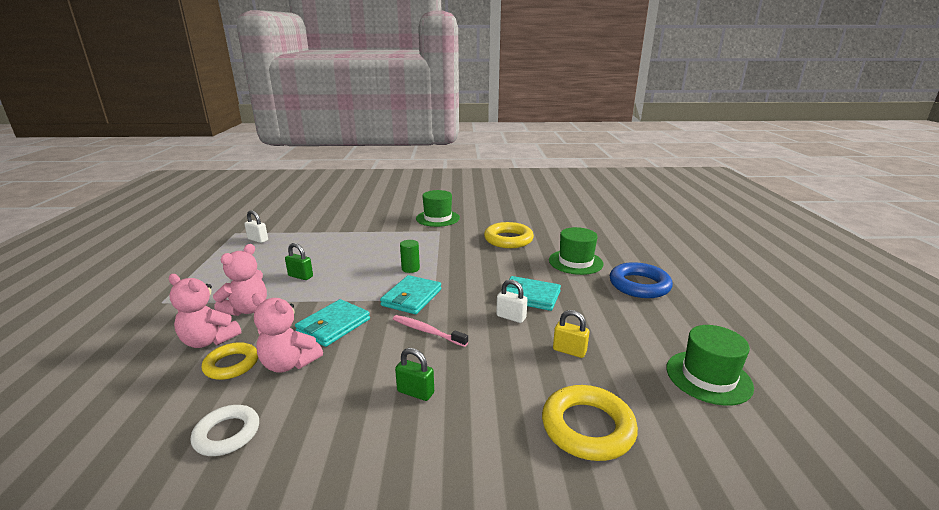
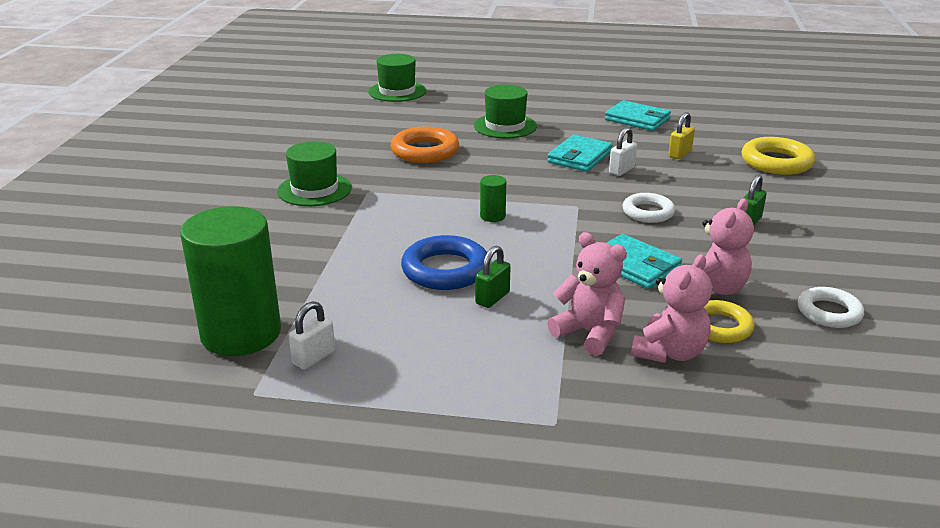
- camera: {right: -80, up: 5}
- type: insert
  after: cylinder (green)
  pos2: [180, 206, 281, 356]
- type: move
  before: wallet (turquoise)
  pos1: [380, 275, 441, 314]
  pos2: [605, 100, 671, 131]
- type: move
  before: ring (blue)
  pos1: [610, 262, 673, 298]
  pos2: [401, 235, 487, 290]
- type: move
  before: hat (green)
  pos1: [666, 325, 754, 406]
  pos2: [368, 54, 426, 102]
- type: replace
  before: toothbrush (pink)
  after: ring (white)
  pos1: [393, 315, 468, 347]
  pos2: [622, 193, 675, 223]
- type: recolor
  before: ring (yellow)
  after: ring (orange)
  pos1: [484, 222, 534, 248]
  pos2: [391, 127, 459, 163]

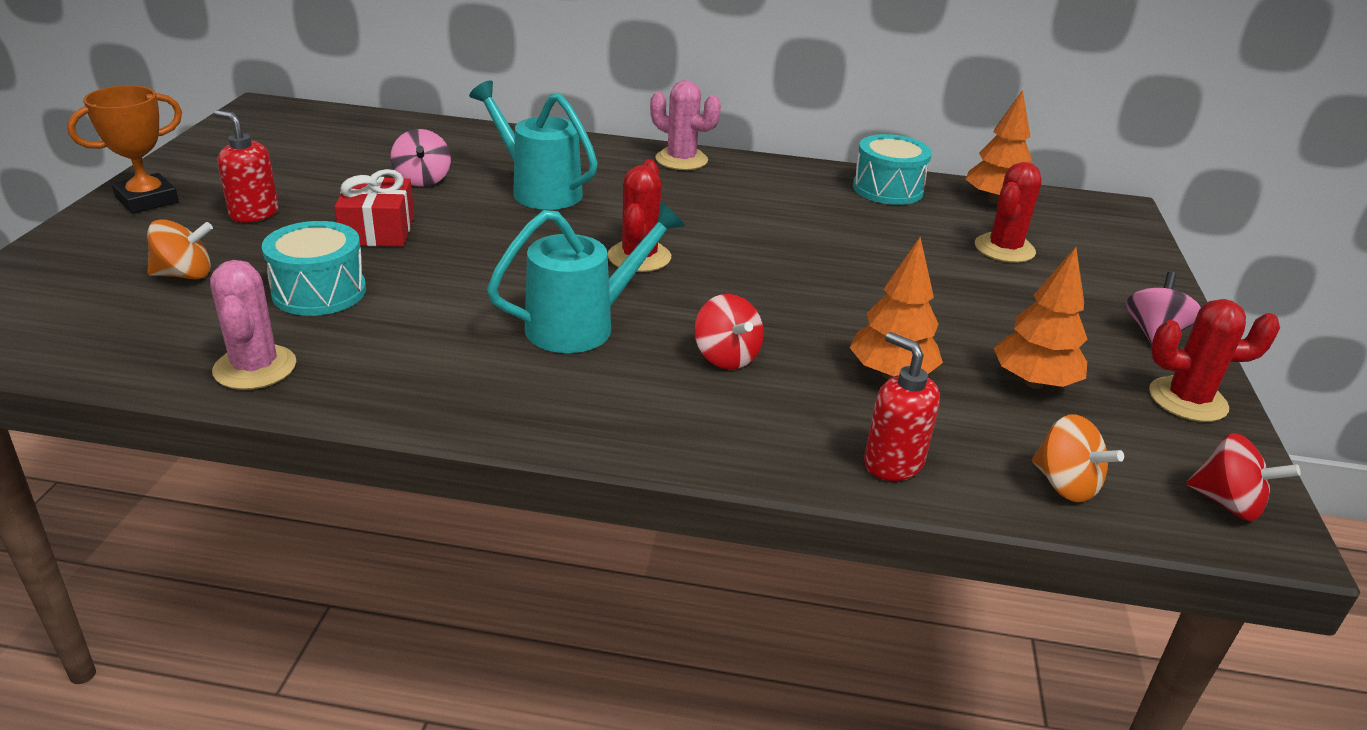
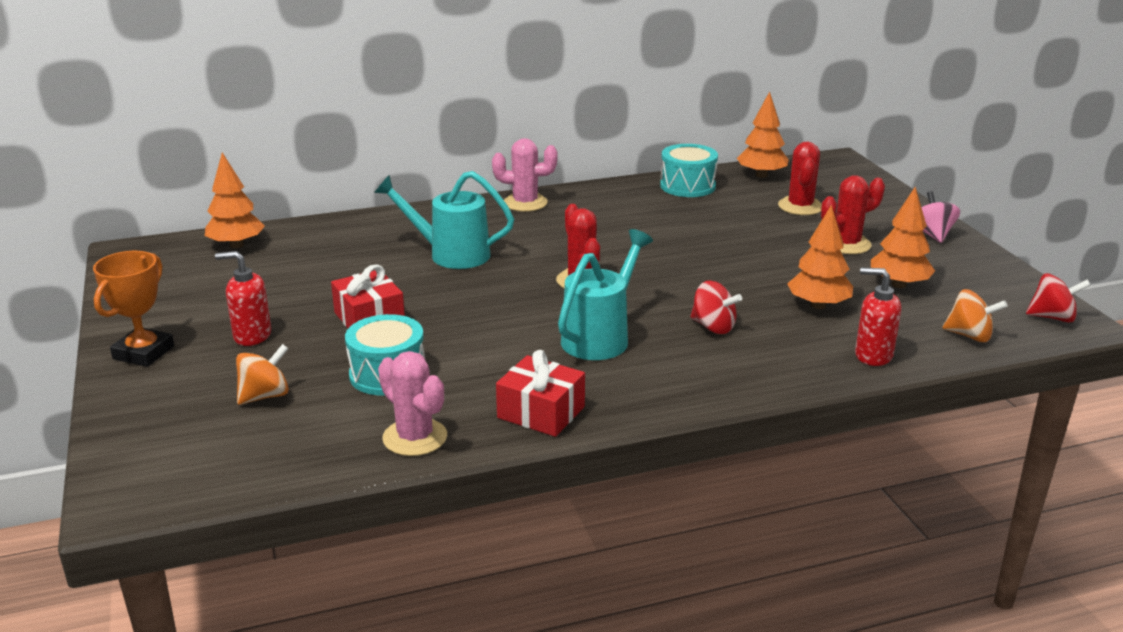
- camera: {right: -25, up: -5}
- type: delete
  before: spinning top (pink)
  pos1: [391, 129, 451, 187]
- type: insert
  after: tree (orange)
  pos2: [205, 152, 265, 248]
- type: insert
  after: gift (red)
  pos2: [496, 350, 585, 437]
- type: move
  before: cactus (red)
  pos1: [1149, 299, 1280, 422]
  pos2: [821, 175, 885, 254]

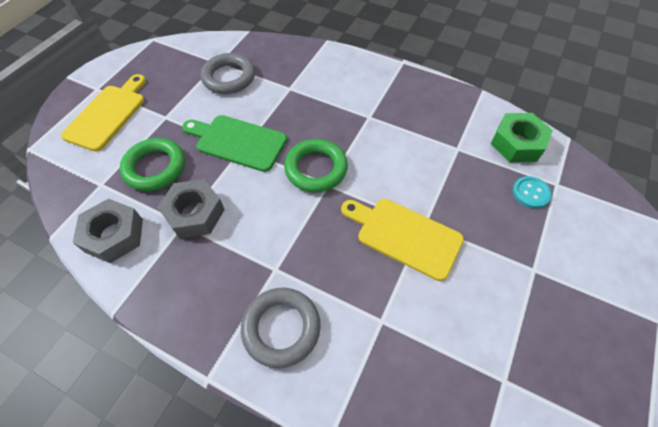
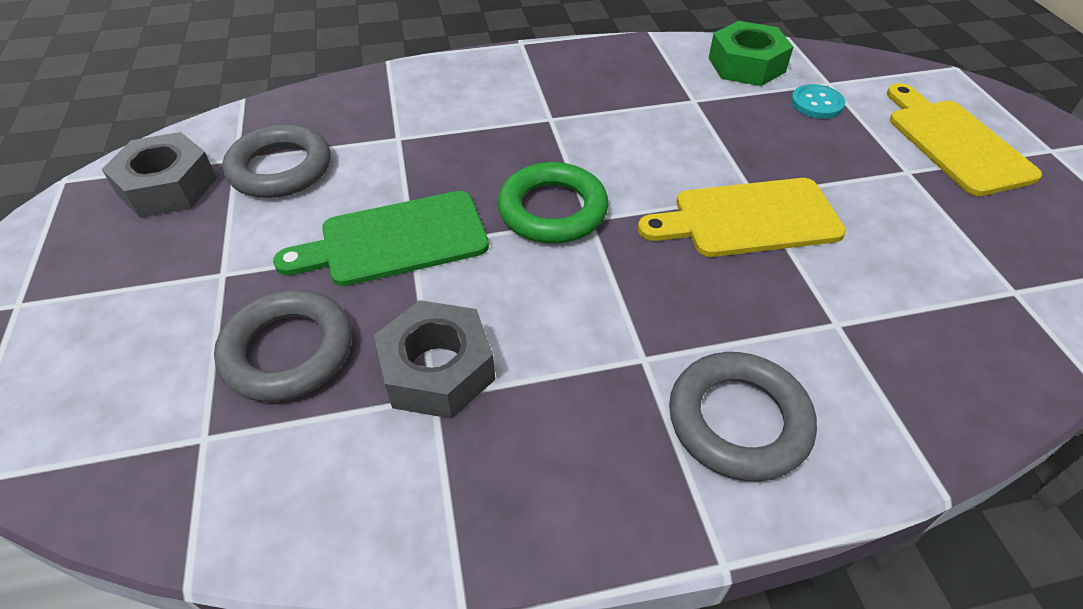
- camera: {right: -40, up: -10}
- type: move
  before: cutting board (yellow)
  pos1: [61, 74, 146, 151]
  pos2: [887, 83, 1042, 196]
- type: move
  before: nut (grey)
  pos1: [73, 199, 143, 263]
  pos2: [102, 132, 217, 218]
- type: recolor
  before: ring (green)
  after: ring (grey)
  pos1: [120, 138, 185, 191]
  pos2: [214, 290, 352, 402]

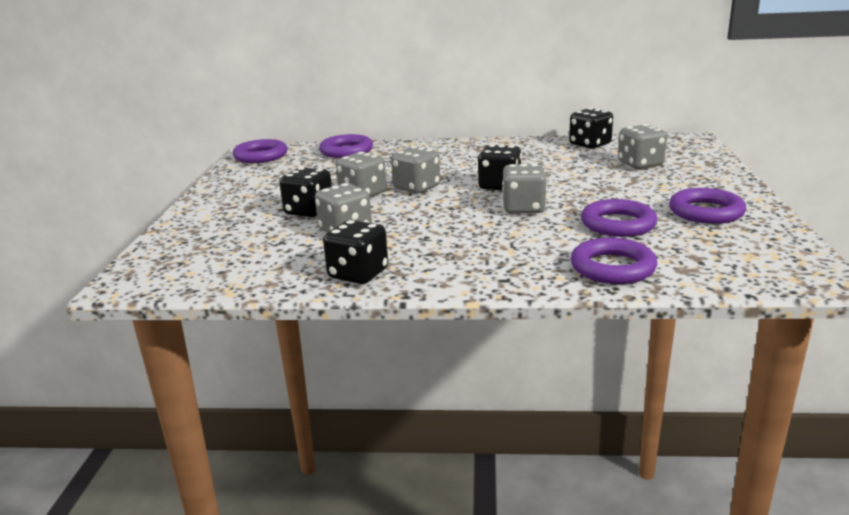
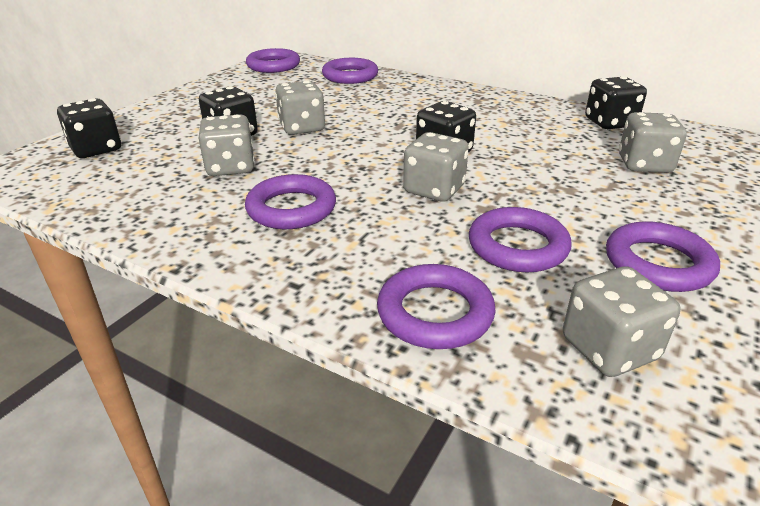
- camera: {right: 25, up: 10}
- type: insert
  after: ring (purple)
  pos2: [245, 174, 336, 229]
- type: move
  before: dice (black)
  pos1: [323, 220, 388, 284]
  pos2: [57, 99, 121, 158]
- type: move
  before: dice (grey)
  pos1: [391, 146, 440, 193]
  pos2: [563, 266, 681, 377]

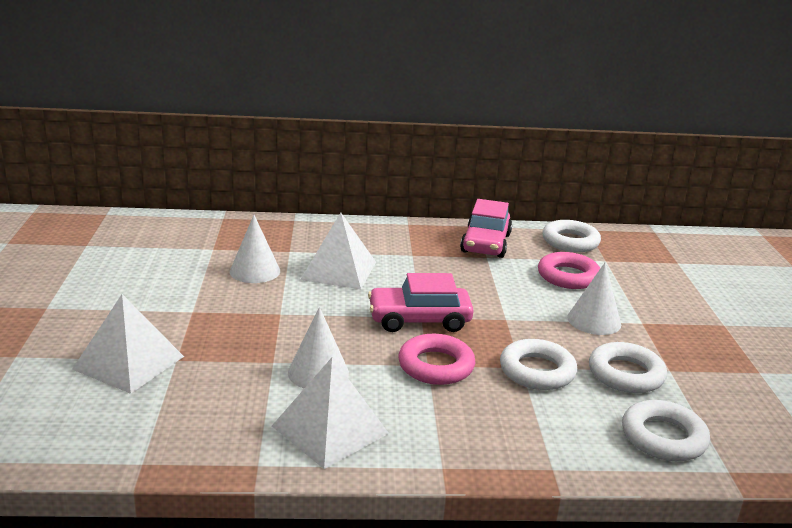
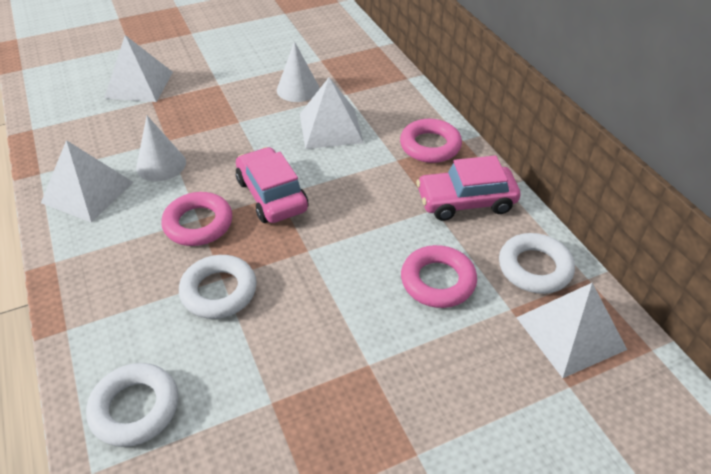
- camera: {right: 70, up: 20}
- type: delete
  before: cone (white)
  pos1: [567, 262, 621, 335]
- type: delete
  before: ring (white)
  pos1: [589, 342, 667, 393]
- type: insert
  after: ring (pink)
  pos2: [400, 119, 462, 163]
- type: insert
  after: pyramid (white)
  pos2: [516, 283, 627, 378]

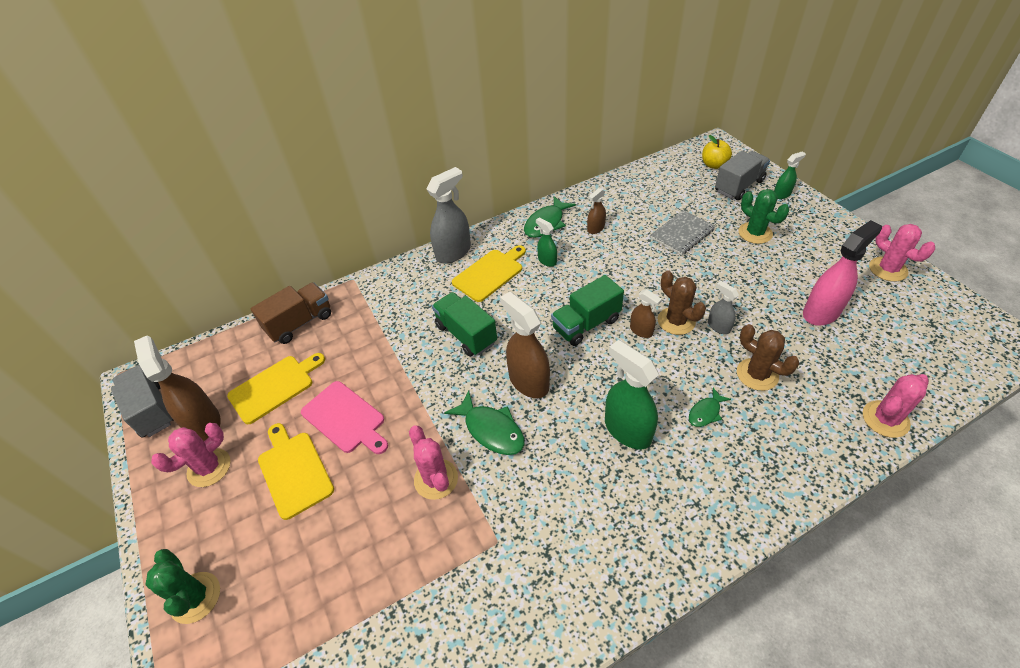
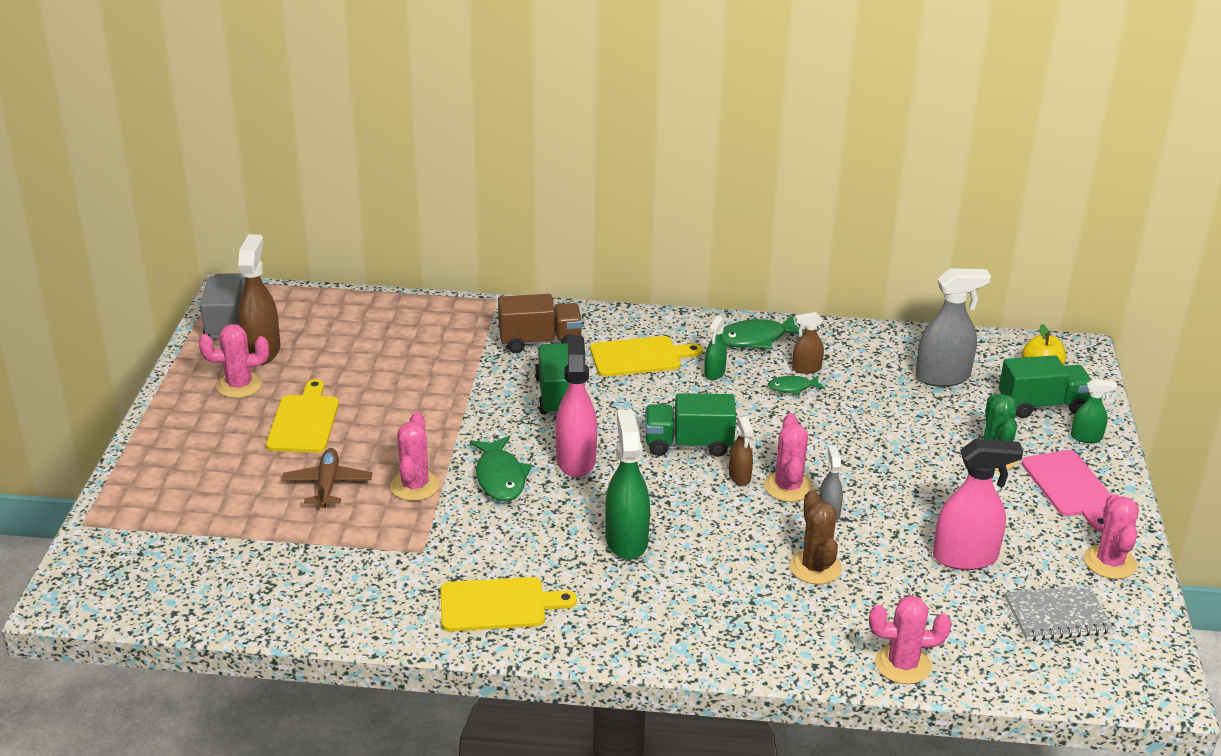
- camera: {right: 30, up: -15}
- type: delete
  before: cactus (green)
  pos1: [145, 549, 220, 624]
- type: insert
  after: plane (brown)
  pos2: [282, 448, 372, 508]
- type: move
  before: cutting board (yellow)
  pos1: [227, 353, 325, 424]
  pos2: [440, 577, 577, 632]
- type: move
  before: truck (brown)
  pos1: [251, 282, 331, 344]
  pos2: [498, 294, 582, 353]
- type: move
  before: cutting board (pink)
  pos1: [301, 381, 388, 454]
  pos2: [1022, 450, 1111, 532]
- type: move
  before: spray bottle (grey)
  pos1: [427, 167, 471, 264]
  pos2: [915, 268, 991, 387]
- type: move
  before: notebook (grey)
  pos1: [651, 210, 715, 255]
  pos2: [1005, 585, 1113, 641]
- type: move
  before: fish (green)
  pos1: [689, 388, 731, 427]
  pos2: [768, 375, 825, 395]
- type: recolor
  before: spray bottle (brown)
  after: spray bottle (pink)
  pos1: [500, 292, 550, 398]
  pos2: [555, 335, 597, 477]
- type: recolor
  before: cactus (brown)
  after: cactus (pink)
  pos1: [658, 270, 706, 335]
  pos2: [764, 413, 813, 502]
- type: recolor
  before: truck (grey)
  after: truck (green)
  pos1: [715, 151, 770, 200]
  pos2: [999, 355, 1091, 418]
- type: rotate
  before: spray bottle (green)
  pos1: [536, 217, 557, 267]
  pos2: [704, 315, 727, 380]
  turn: -150

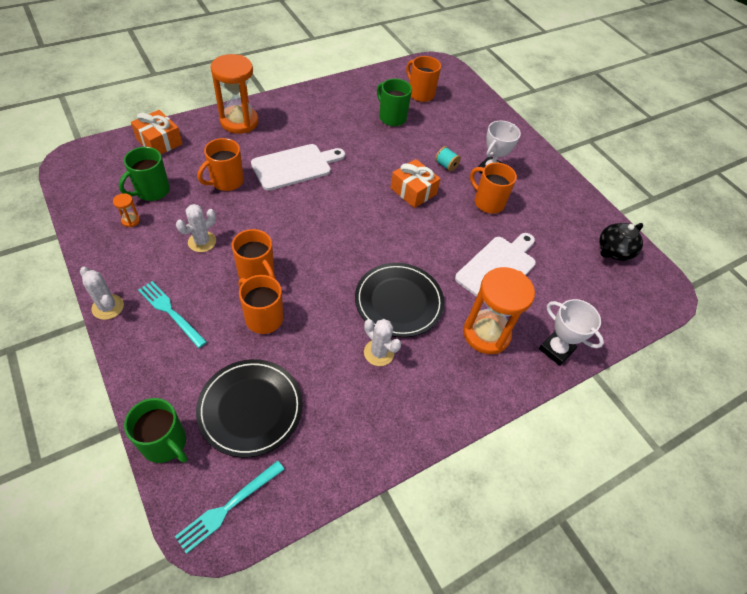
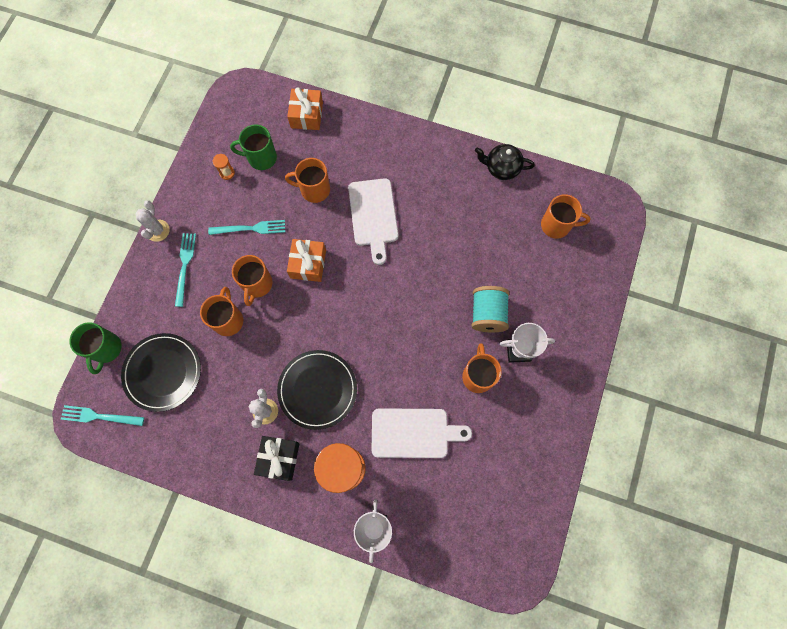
- camera: {right: 55, up: 20}
- type: delete
  before: hourglass (orange)
  pos1: [210, 54, 258, 134]
- type: delete
  before: mug (green)
  pos1: [377, 79, 412, 126]
- type: insert
  after: gift (black)
  pos2: [254, 436, 300, 481]
- type: move
  before: gift (orange)
  pos1: [390, 159, 441, 208]
  pos2: [287, 239, 326, 282]
- type: move
  before: teapot (black)
  pos1: [599, 223, 643, 261]
  pos2: [475, 144, 535, 180]
- type: replace
  before: cactus (white)
  after: fork (turquoise)
  pos1: [176, 204, 216, 252]
  pos2: [208, 220, 285, 235]
- type: rotate
  before: cutting board (white)
  pos1: [251, 144, 345, 191]
  pos2: [348, 178, 398, 265]
  turn: 60
- type: rotate
  before: mug (orange)
  pos1: [406, 56, 441, 102]
  pos2: [541, 194, 590, 239]
  turn: 90
- type: resize
  before: spool (turquoise)
  pos1: [435, 146, 461, 172]
  pos2: [472, 286, 509, 332]
  scale: 1.92

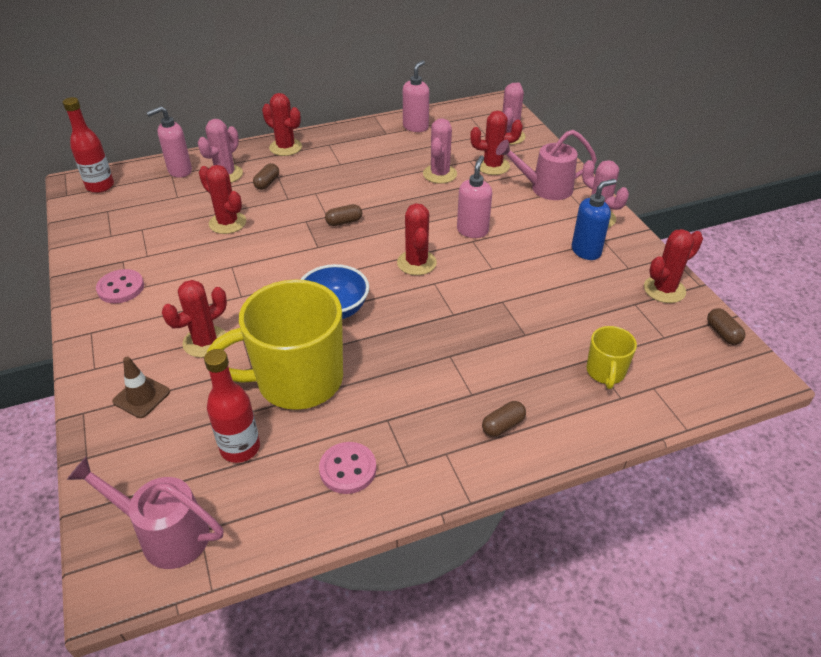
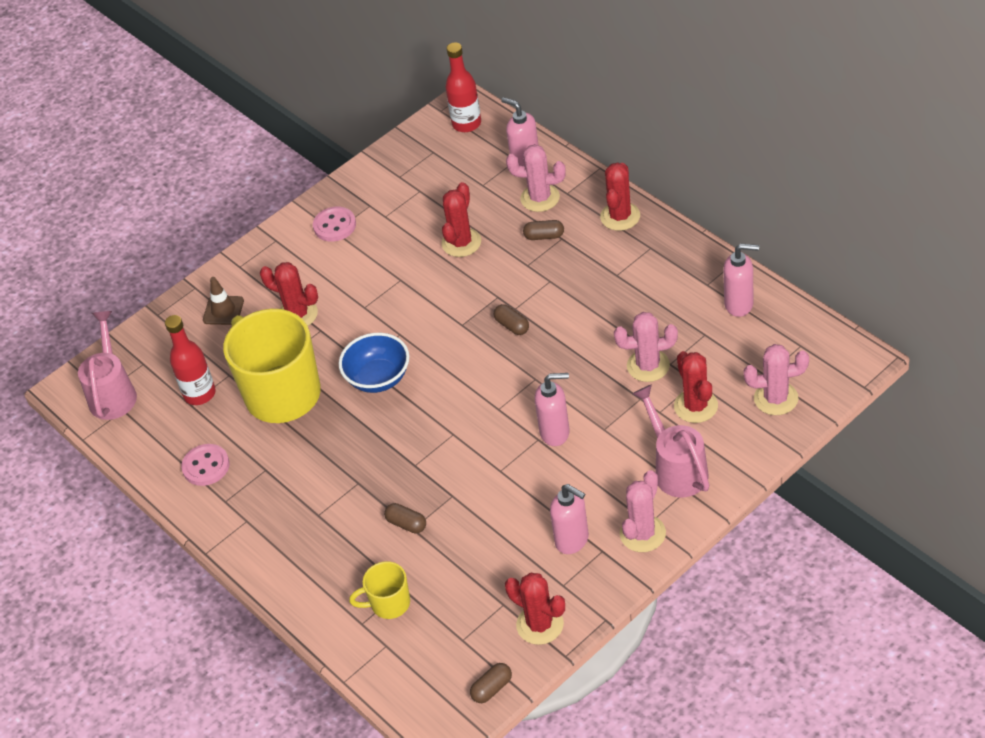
- camera: {right: 75, up: 5}
- type: delete
  before: cactus (red)
  pos1: [397, 203, 437, 275]
- type: move
  before: capsule (brown)
  pos1: [482, 401, 526, 437]
  pos2: [384, 503, 426, 533]
- type: recolor
  before: soap dispenser (blue)
  after: soap dispenser (pink)
  pos1: [572, 179, 616, 260]
  pos2: [550, 484, 589, 554]

